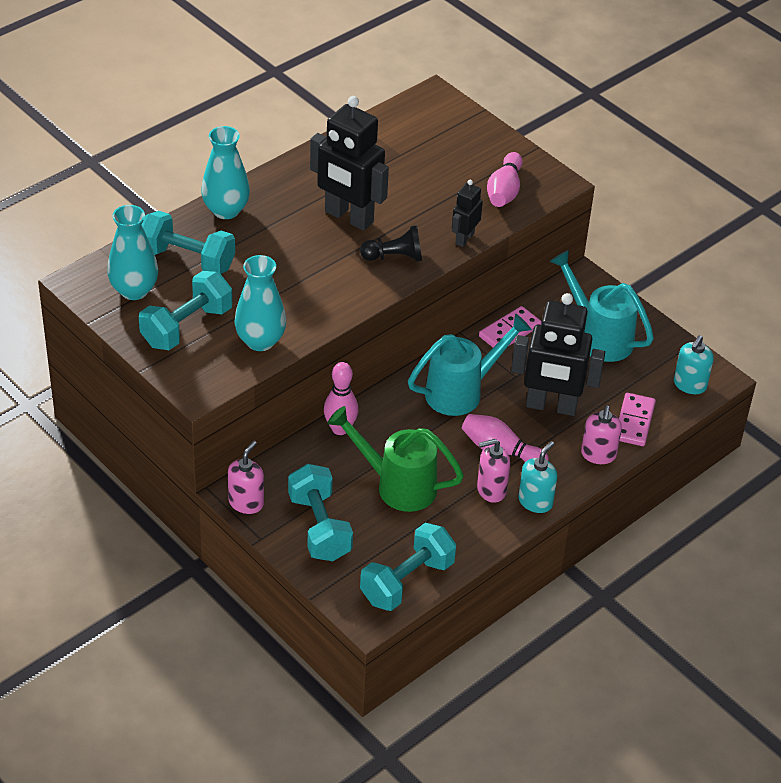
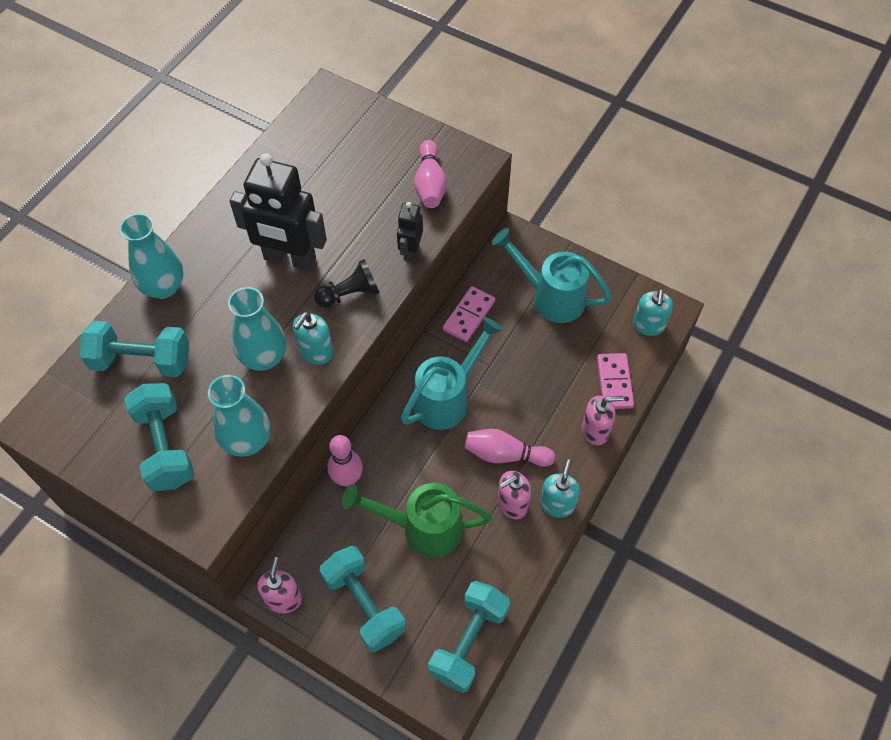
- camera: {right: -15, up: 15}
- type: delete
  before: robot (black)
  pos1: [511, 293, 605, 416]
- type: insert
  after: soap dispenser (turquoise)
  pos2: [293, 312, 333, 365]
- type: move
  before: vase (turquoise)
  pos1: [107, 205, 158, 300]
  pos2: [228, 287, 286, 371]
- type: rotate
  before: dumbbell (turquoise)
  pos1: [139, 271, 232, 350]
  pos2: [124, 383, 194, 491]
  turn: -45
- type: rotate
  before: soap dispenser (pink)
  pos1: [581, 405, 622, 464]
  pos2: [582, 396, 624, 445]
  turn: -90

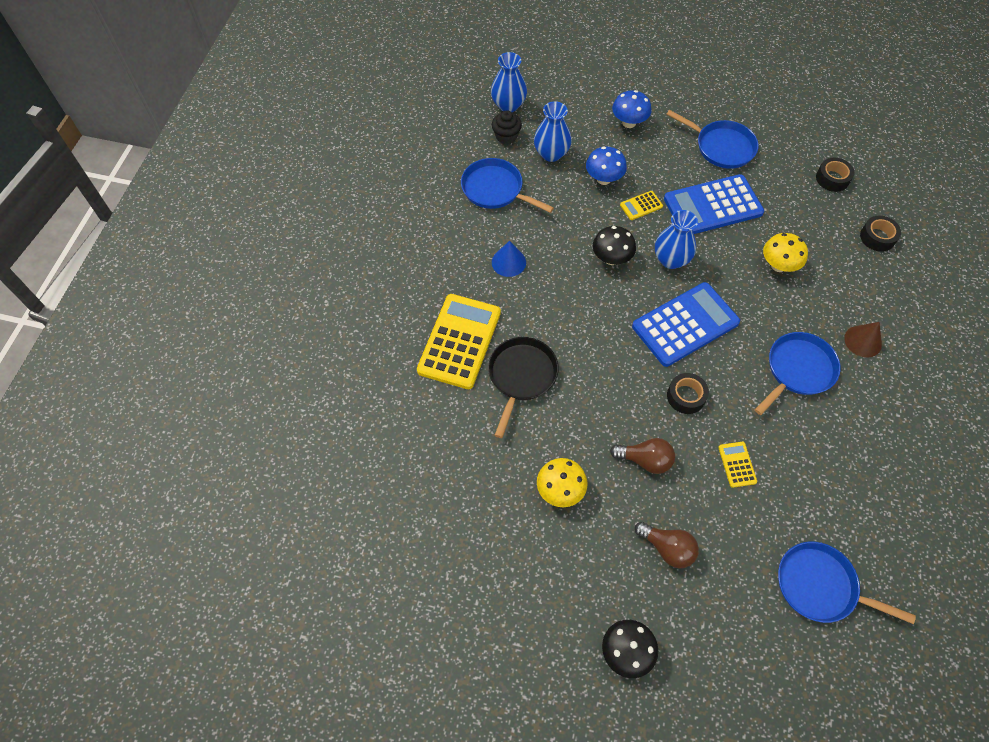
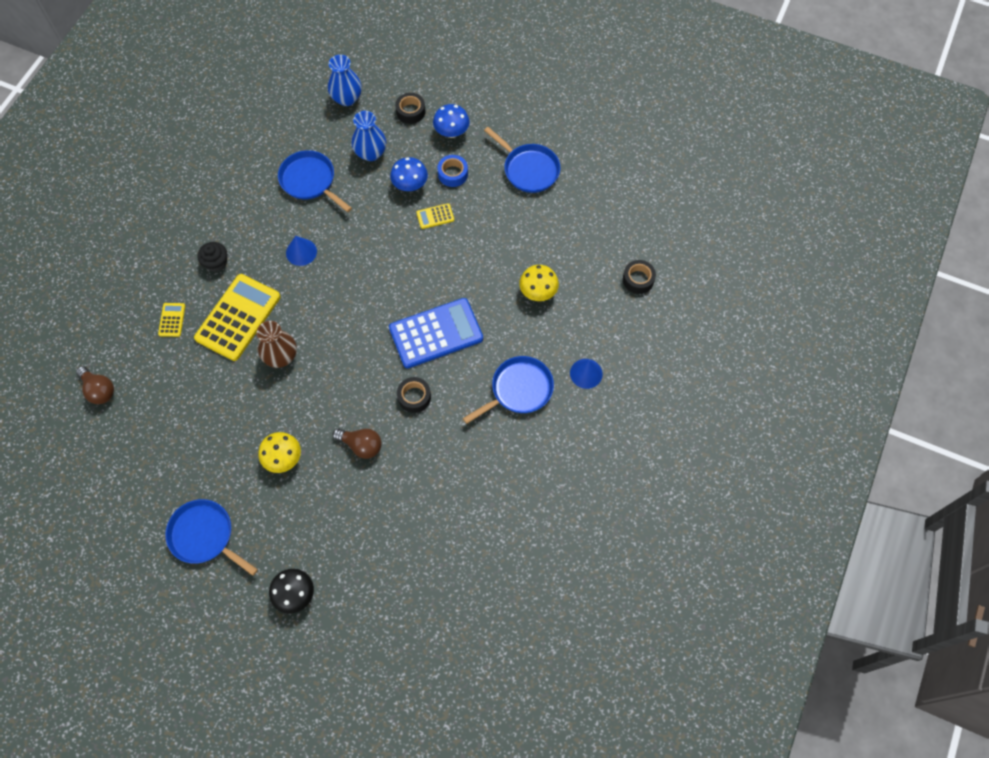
- camera: {right: 10, up: 5}
- type: delete
  before: mushroom (black)
  pos1: [593, 226, 636, 265]
- type: delete
  before: vase (blue)
  pos1: [655, 210, 698, 269]
- type: delete
  before: calculator (blue)
  pos1: [664, 174, 764, 234]
- type: insert
  after: tape (blue)
  pos2: [437, 155, 468, 187]
- type: move
  before: cupcake (black)
  pos1: [492, 111, 522, 144]
  pos2: [197, 242, 227, 272]
- type: move
  before: light bulb (brown)
  pos1: [635, 522, 699, 568]
  pos2: [76, 366, 114, 404]
- type: move
  before: calculator (yellow)
  pos1: [718, 442, 757, 488]
  pos2: [158, 303, 185, 337]
- type: move
  before: pan (blue)
  pos1: [778, 542, 916, 624]
  pos2: [165, 499, 258, 576]
- type: move
  before: tape (black)
  pos1: [816, 158, 854, 192]
  pos2: [395, 93, 426, 124]
- type: replace
  before: pan (black)
  after: vase (brown)
  pos1: [488, 337, 559, 438]
  pos2: [257, 321, 297, 368]
- type: recolor
  before: cone (brown)
  after: cone (blue)
  pos1: [844, 322, 882, 357]
  pos2: [570, 359, 603, 389]

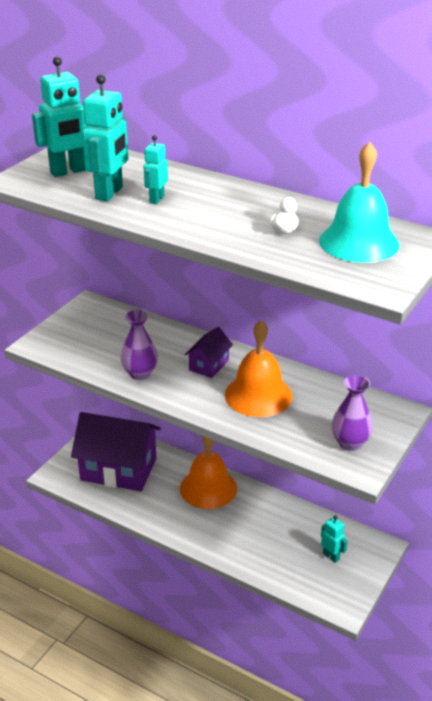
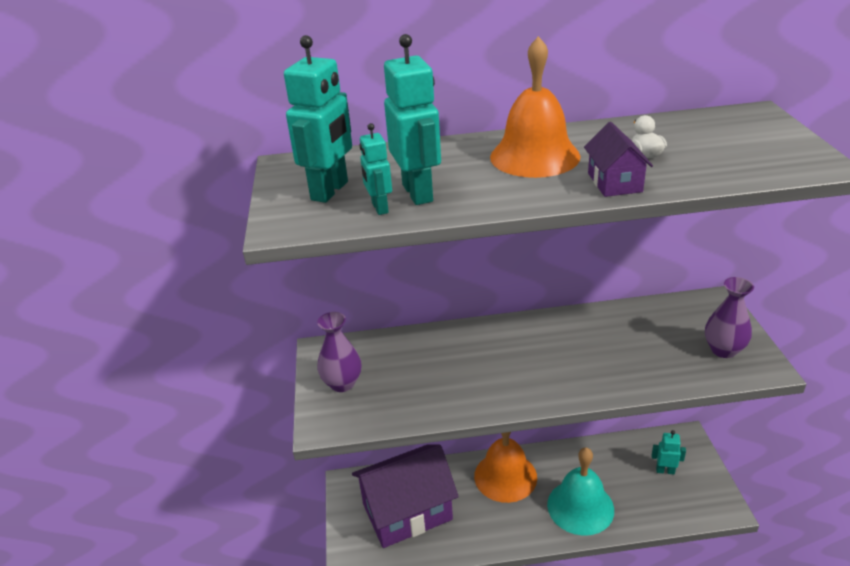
- camera: {right: -35, up: 0}
- type: move
  before: vase (purple)
  pos1: [120, 310, 158, 380]
  pos2: [317, 312, 361, 392]
- type: move
  before: robot (turquoise)
  pos1: [144, 135, 168, 204]
  pos2: [359, 123, 392, 215]
- type: move
  before: house (purple)
  pos1: [185, 327, 233, 378]
  pos2: [584, 122, 653, 197]
- type: move
  before: bell (orange)
  pos1: [225, 320, 292, 417]
  pos2: [490, 36, 580, 178]
- type: move
  before: bell (turquoise)
  pos1: [319, 142, 399, 263]
  pos2: [547, 447, 614, 536]

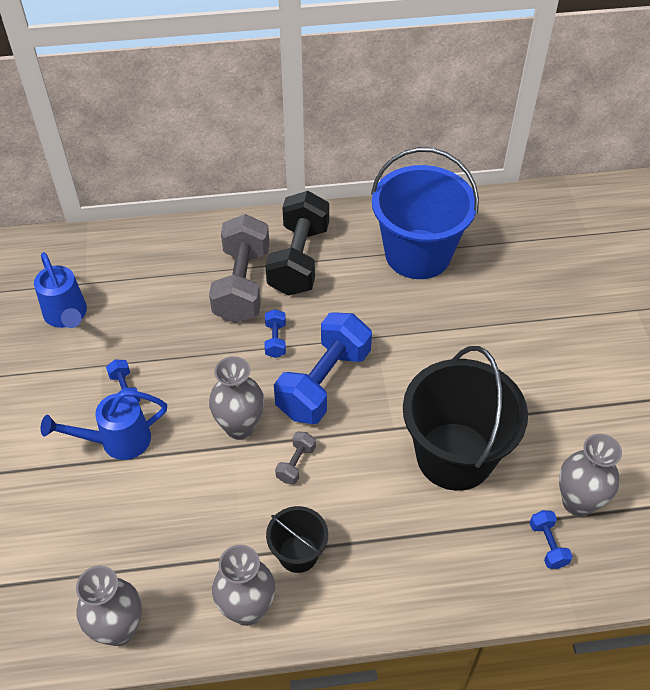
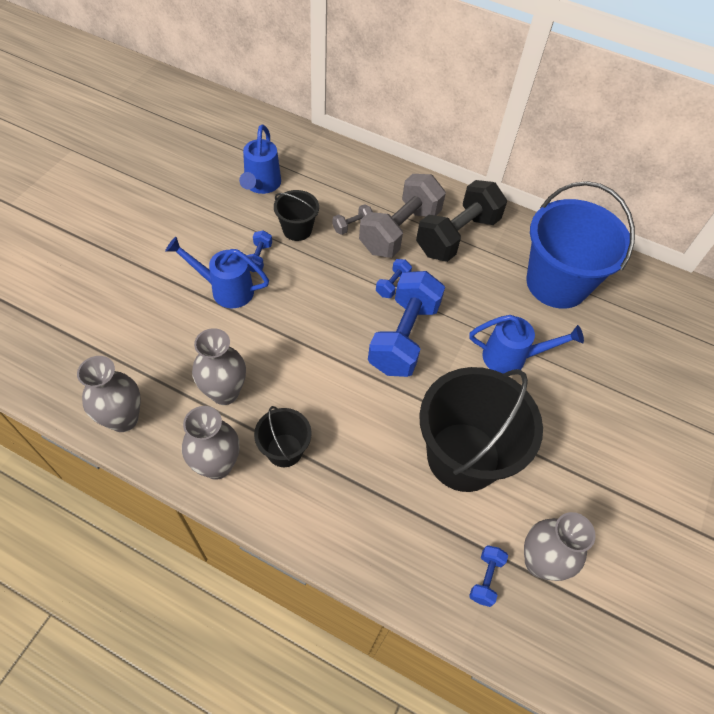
- camera: {right: 30, up: 5}
- type: insert
  after: bucket (black)
  pos2: [274, 190, 319, 241]
- type: insert
  after: watering can (blue)
  pos2: [469, 315, 584, 374]
- type: move
  before: vase (grey)
  pos1: [209, 356, 264, 440]
  pos2: [192, 328, 246, 405]
- type: move
  before: dumbbell (grey)
  pos1: [275, 432, 316, 484]
  pos2: [332, 204, 373, 235]
- type: rotate
  before: dumbbell (blue)
  pos1: [274, 312, 372, 424]
  pos2: [368, 271, 445, 377]
  turn: -45

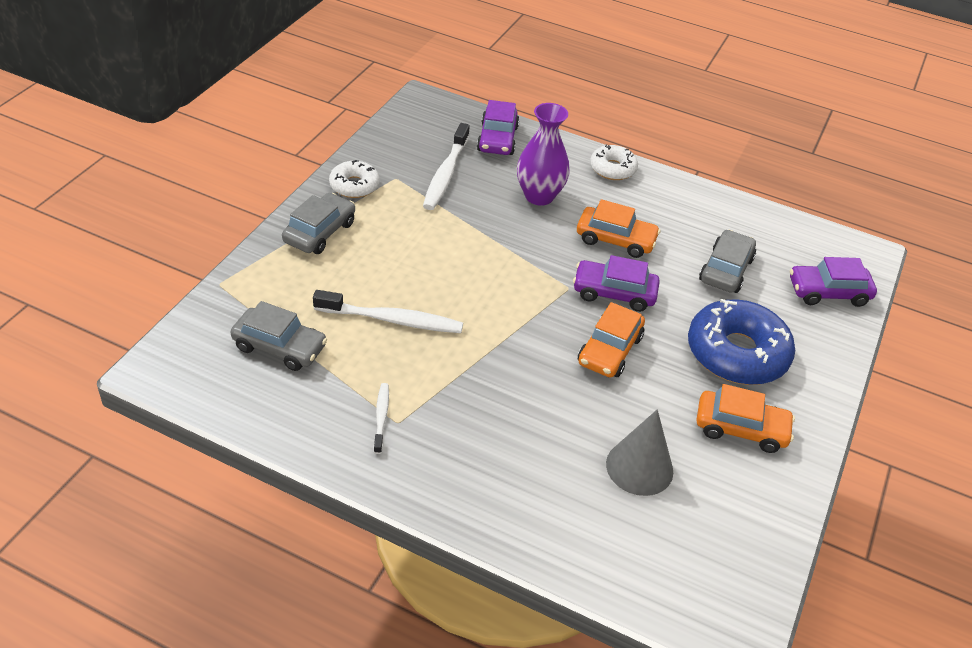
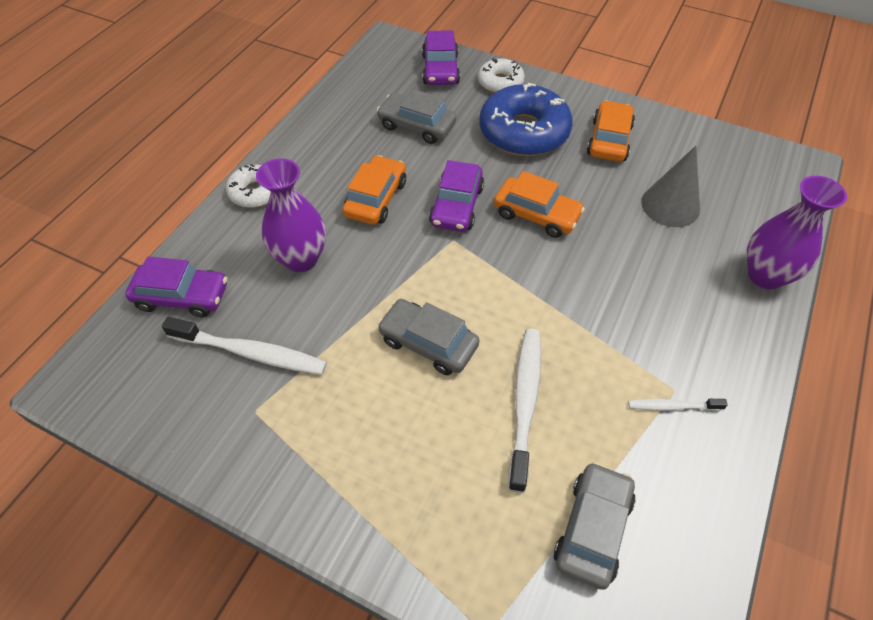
- camera: {right: -85, up: 10}
- type: insert
  after: vase (purple)
  pos2: [747, 176, 847, 289]
- type: move
  before: car (grey)
  pos1: [282, 193, 355, 254]
  pos2: [377, 299, 480, 375]
- type: move
  before: donut (white)
  pos1: [329, 160, 380, 198]
  pos2: [478, 58, 525, 93]

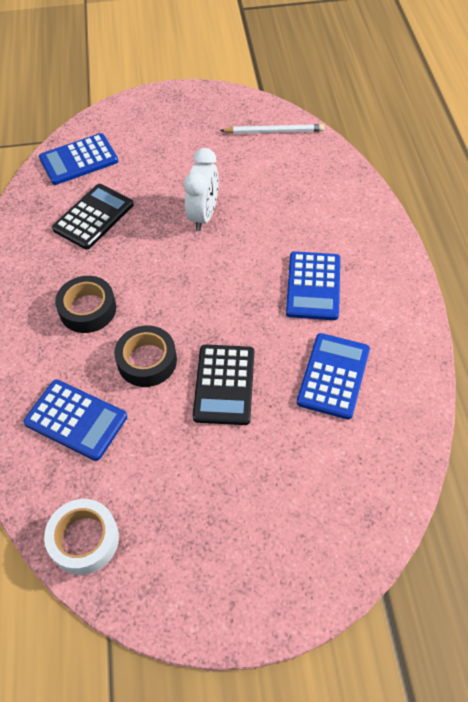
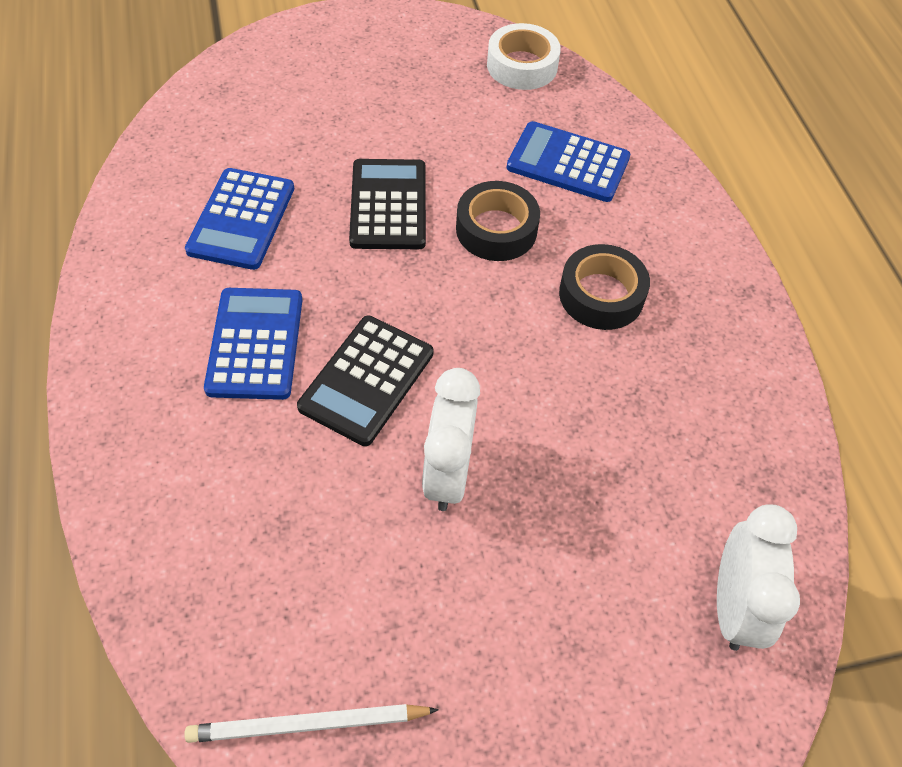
- camera: {right: 170, up: 0}
- type: move
  before: calculator (black)
  pos1: [52, 184, 134, 249]
  pos2: [297, 315, 433, 446]
- type: replace
  before: calculator (blue)
  after: clock (white)
  pos1: [39, 133, 118, 185]
  pos2: [717, 505, 800, 651]

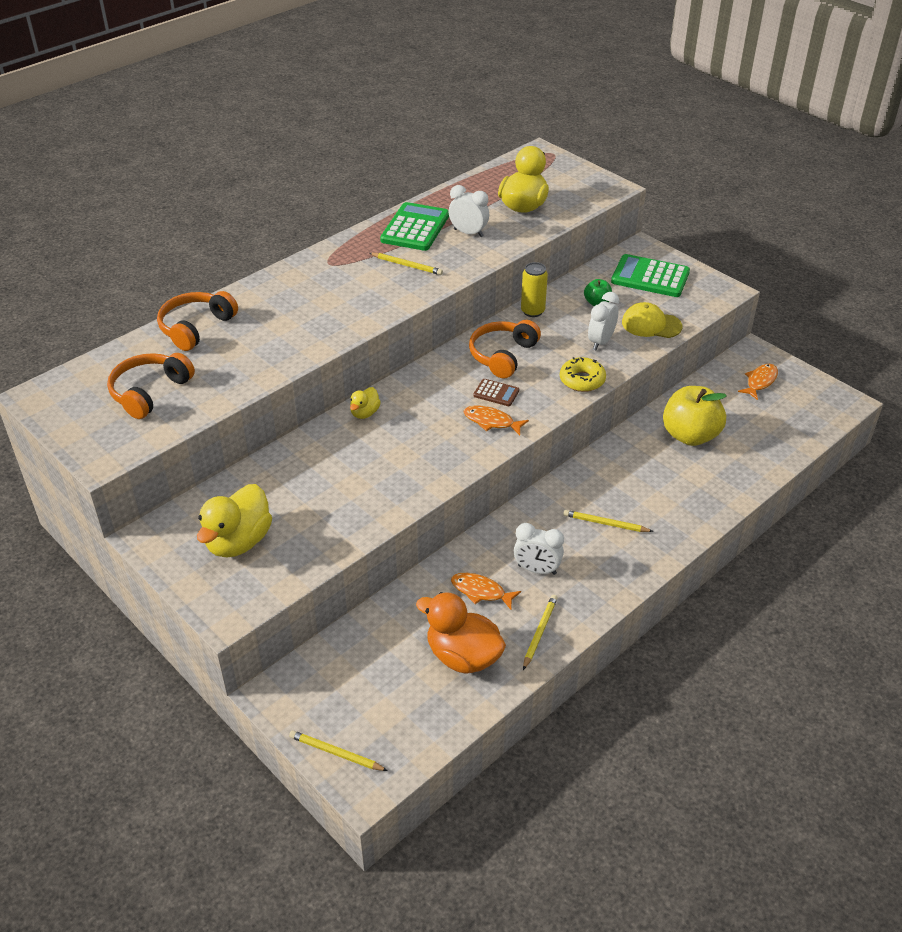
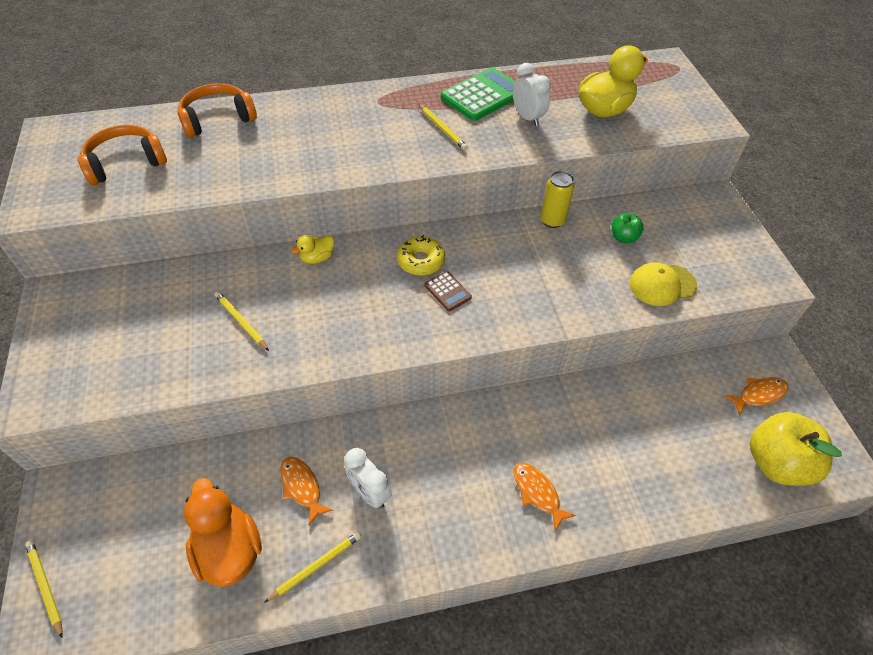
- camera: {right: 30, up: 10}
- type: delete
  before: duck (yellow)
  pos1: [197, 484, 272, 557]
- type: delete
  before: headphones (orange)
  pos1: [469, 320, 541, 378]
- type: delete
  before: clock (white)
  pos1: [588, 292, 619, 350]
- type: delete
  before: calculator (green)
  pos1: [611, 254, 690, 297]
- type: move
  before: fish (orange)
  pos1: [464, 405, 529, 435]
  pos2: [514, 462, 576, 531]
- type: move
  before: donut (yellow)
  pos1: [560, 357, 606, 392]
  pos2: [397, 235, 445, 276]
- type: move
  before: pencil (yellow)
  pos1: [563, 510, 653, 532]
  pos2: [214, 291, 269, 351]
- type: move
  before: apple (yellow)
  pos1: [663, 386, 727, 446]
  pos2: [750, 412, 842, 486]
- type: rotate
  before: cap (yellow)
  pos1: [622, 302, 682, 338]
  pos2: [630, 262, 697, 306]
  turn: -60

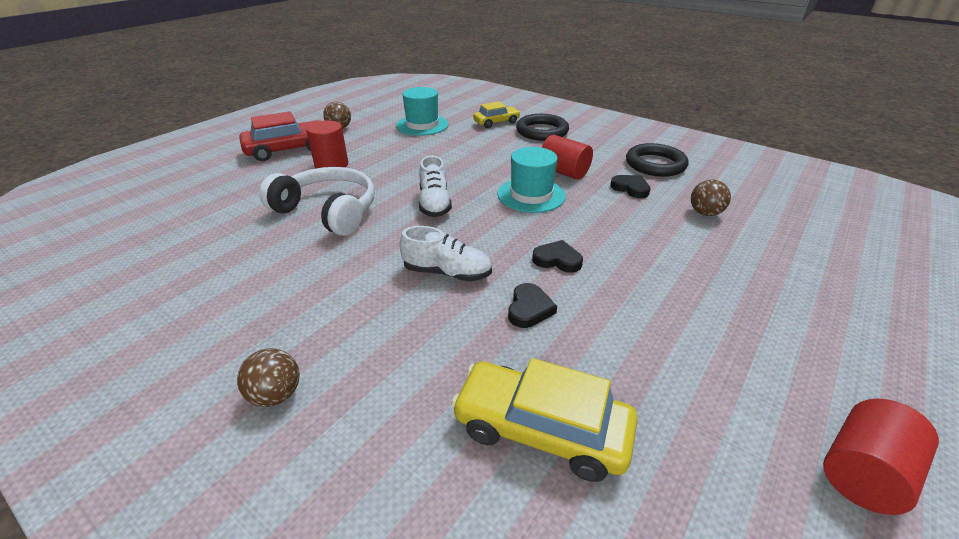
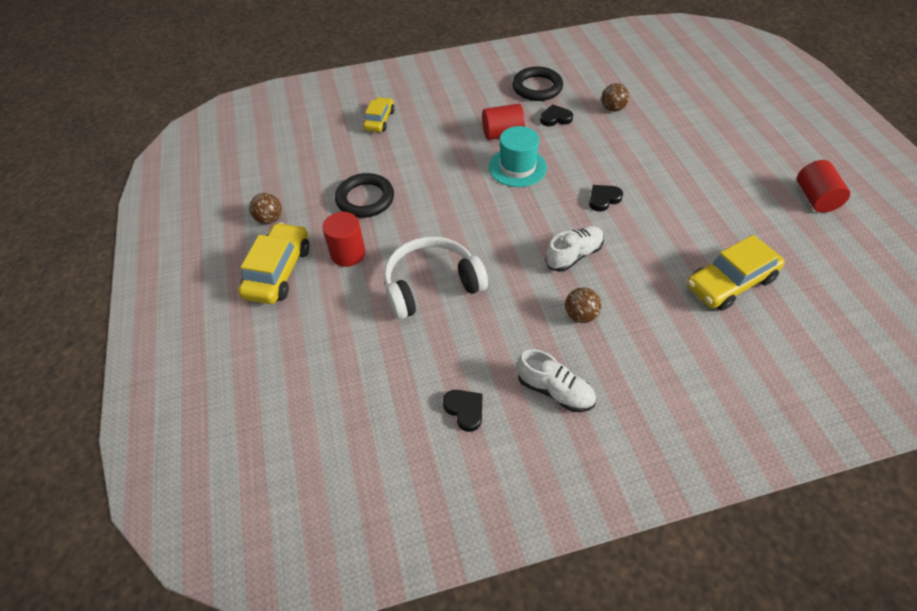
- camera: {right: -50, up: 15}
- type: delete
  before: hat (turquoise)
  pos1: [396, 87, 449, 136]
- type: move
  before: ball (brown)
  pos1: [237, 348, 299, 407]
  pos2: [565, 287, 601, 323]
- type: move
  before: shoe (white)
  pos1: [419, 156, 452, 217]
  pos2: [517, 349, 596, 412]
- type: move
  before: heart (black)
  pos1: [508, 283, 557, 328]
  pos2: [443, 390, 482, 432]
- type: move
  before: ring (black)
  pos1: [516, 114, 569, 141]
  pos2: [335, 173, 394, 218]
- type: recolor
  before: car (red)
  after: car (yellow)
  pos1: [239, 111, 321, 161]
  pos2: [238, 222, 309, 304]

